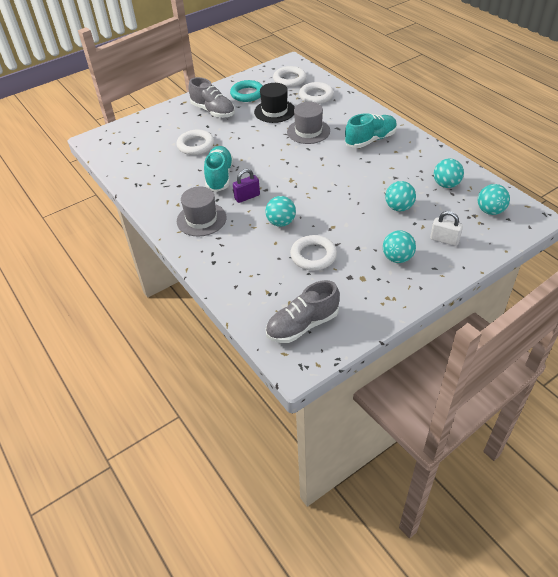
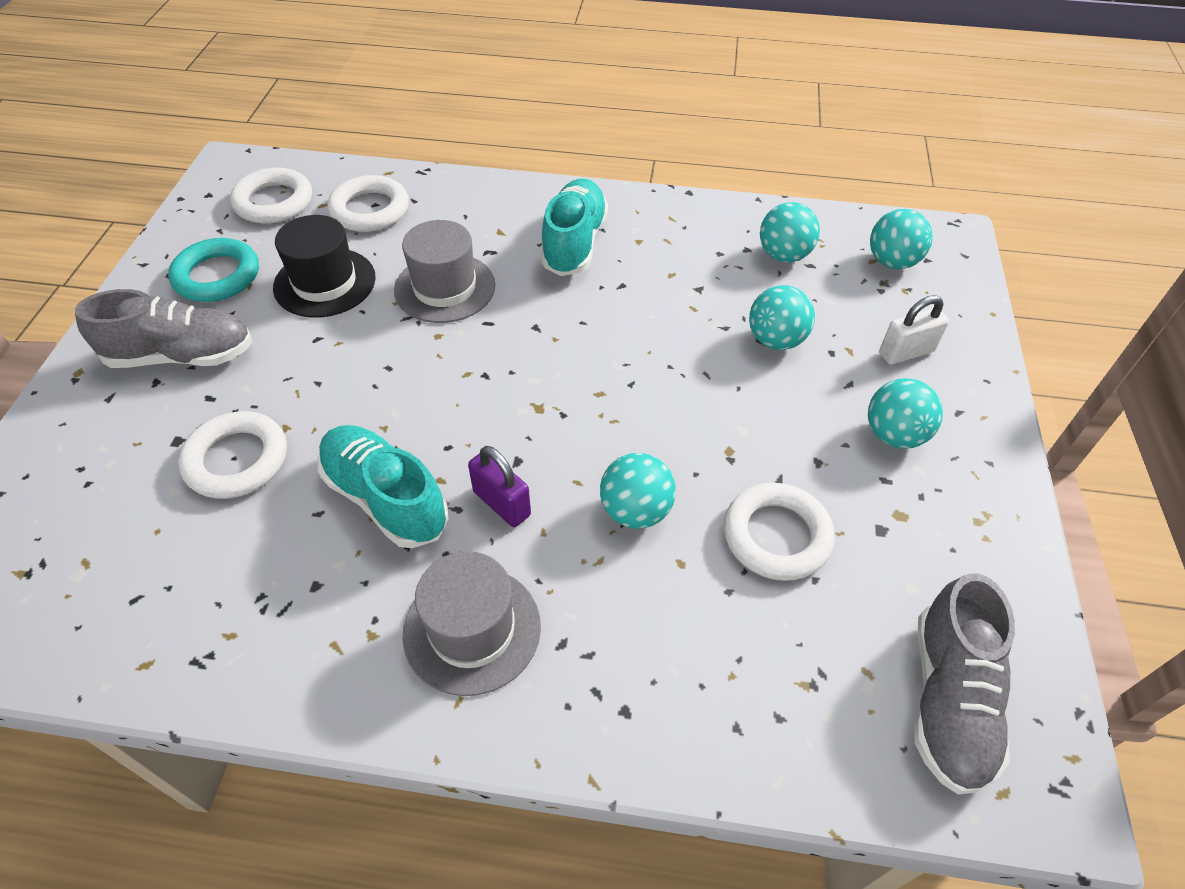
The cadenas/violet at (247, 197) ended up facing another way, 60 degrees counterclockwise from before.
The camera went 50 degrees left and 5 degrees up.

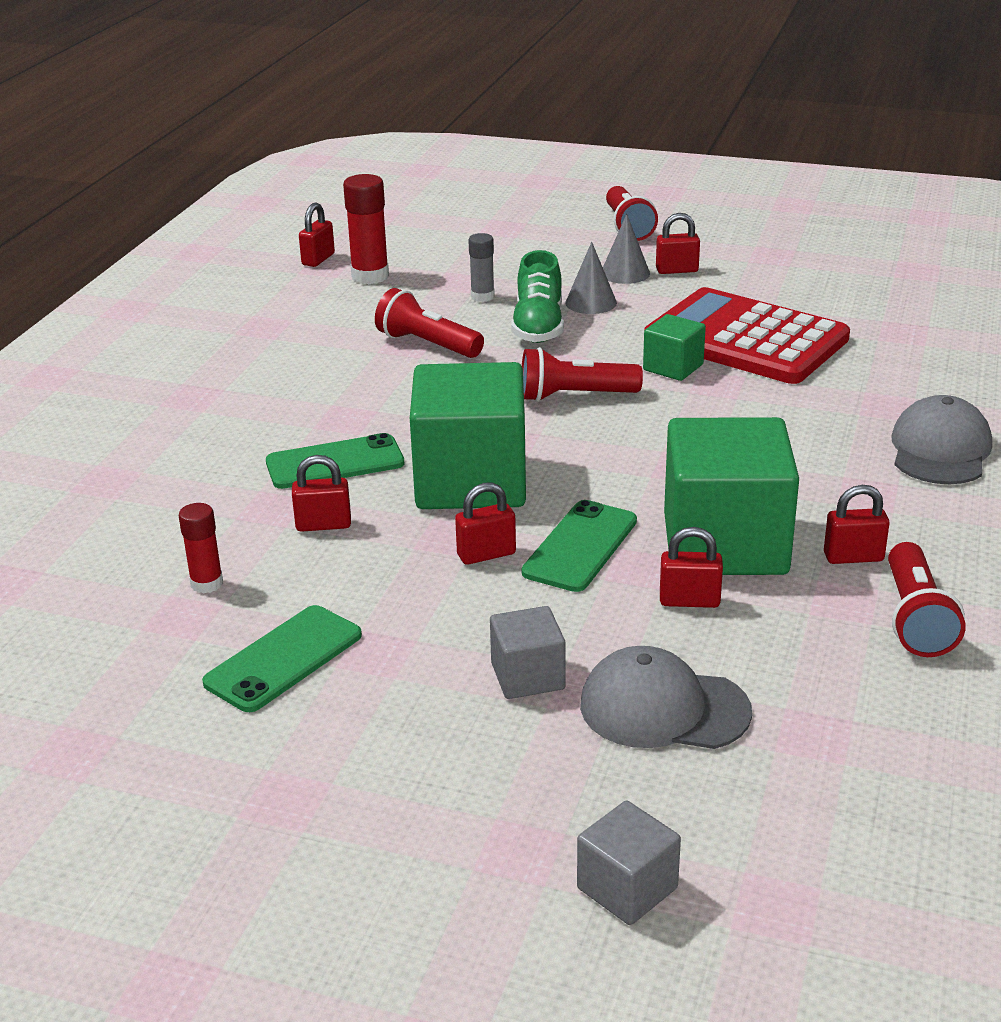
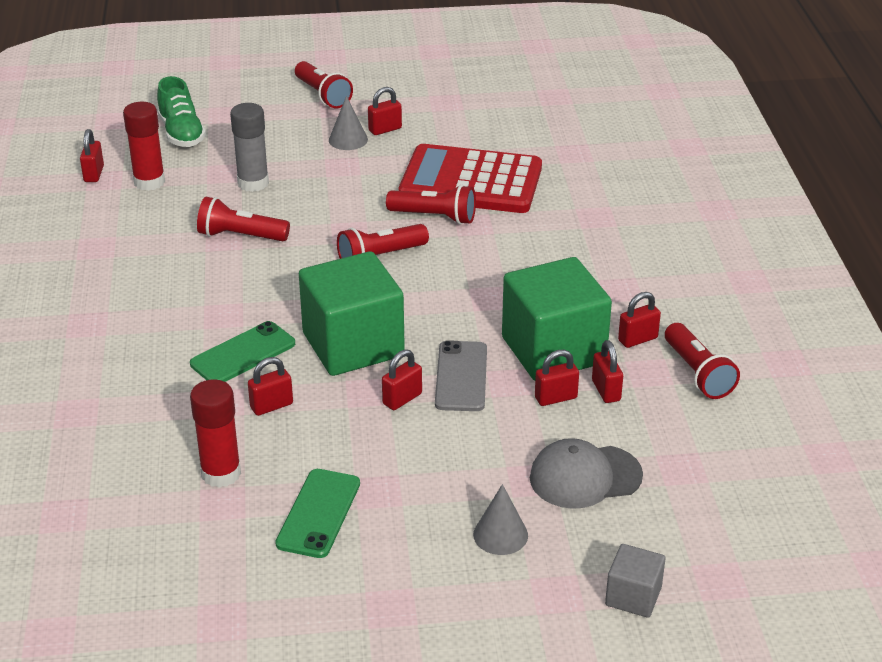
The size of the bâton de colle/rouge at (207, 584) changed by a factor of 1.64.
The size of the bâton de colle/gris at (482, 296) changed by a factor of 1.64.
The second view lost the cube/gris at (527, 676).
The chaussure/vert ended up elsewhere, having gone from (538, 327) to (181, 133).
What was the téléphone/vert at (580, 547) turned into the téléphone/gris at (461, 376).
The cône/gris ended up elsewhere, having gone from (591, 302) to (500, 535).
Where the cube/vert stood at (673, 367), the lampe de poche/rouge came to stand at (434, 217).
The second view lost the casquette/gris at (940, 450).
The second view gained the cadenas/rouge at (606, 390).
The camera went 25 degrees left and 5 degrees up.

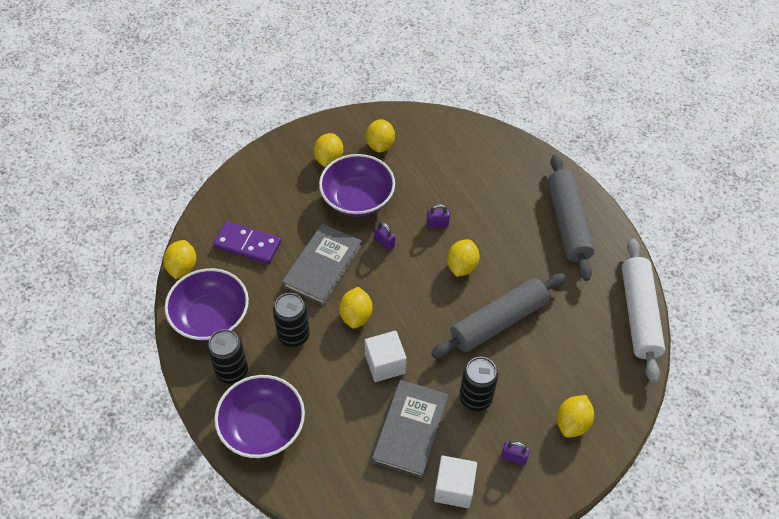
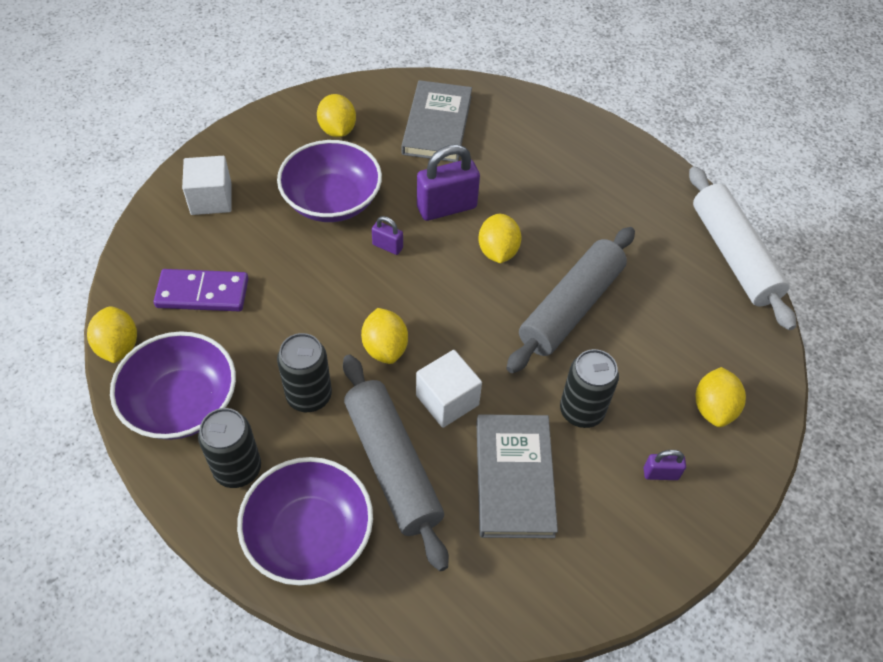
The livre/gris ended up elsewhere, having gone from (322, 266) to (437, 125).
The second view lost the citron/jaune at (329, 159).
The size of the cadenas/violet at (437, 224) changed by a factor of 2.00.
The cube/blanc ended up elsewhere, having gone from (454, 488) to (211, 199).
The rouleau à pâtisserie/gris ended up elsewhere, having gone from (567, 223) to (392, 465).
The camera went 20 degrees left and 0 degrees up.

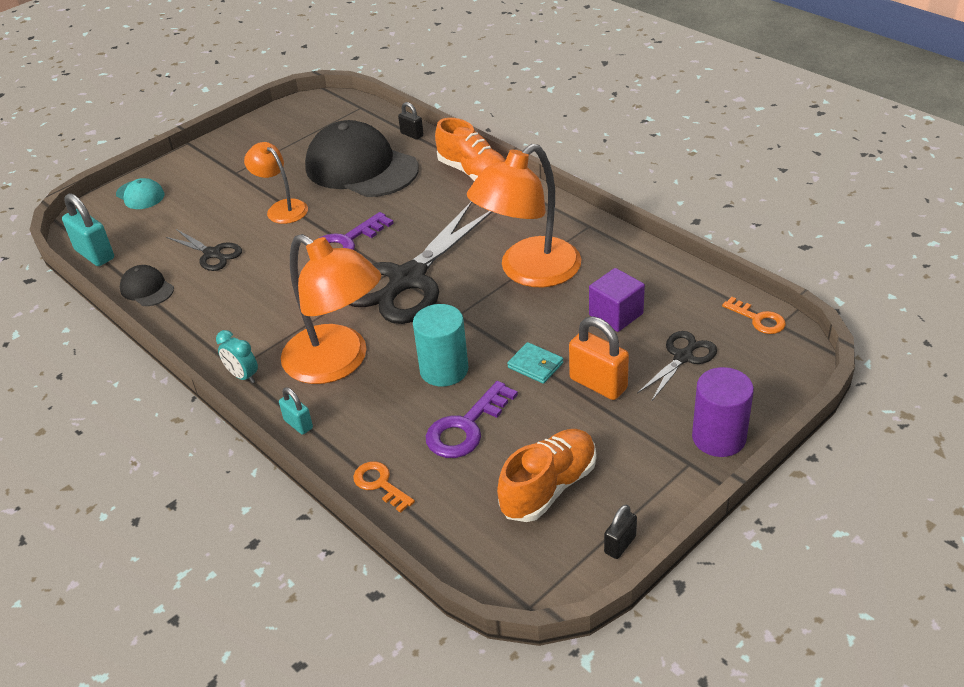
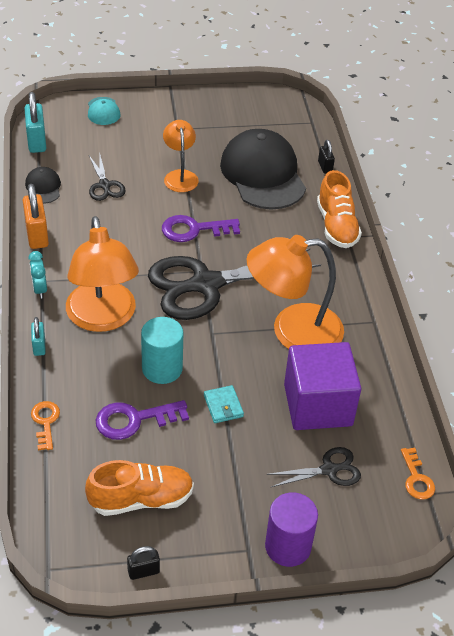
The cadenas/orange ended up elsewhere, having gone from (598, 384) to (37, 235).
The size of the cube/violet at (616, 314) changed by a factor of 1.74.
The camera went 30 degrees right and 5 degrees up.

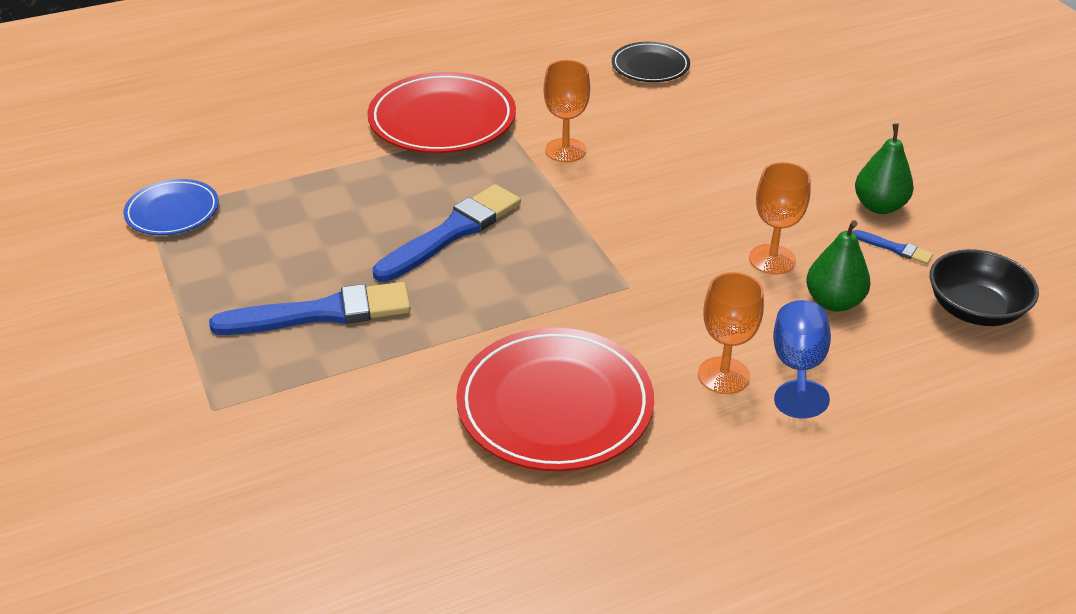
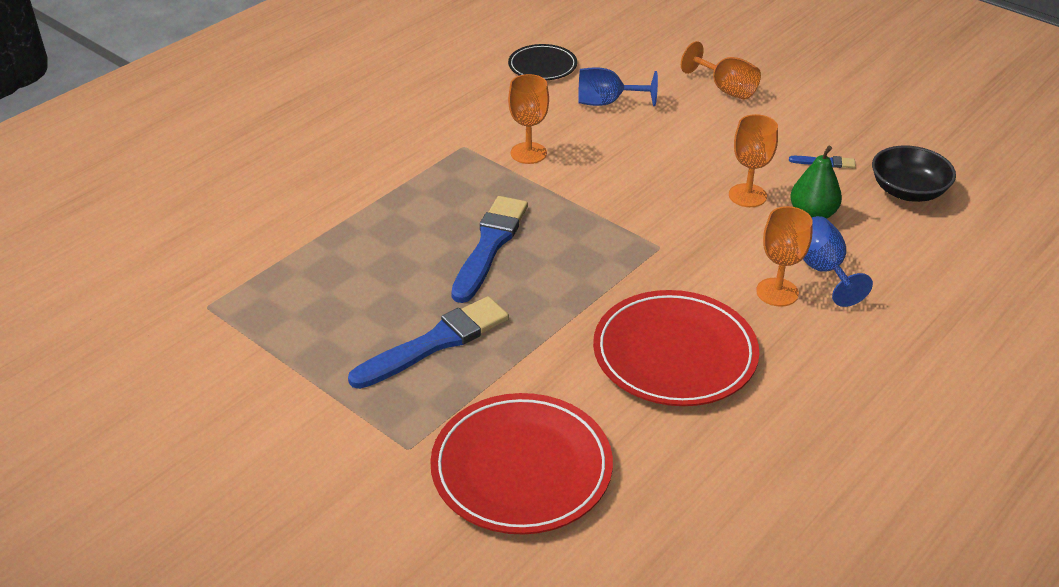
The second view lost the assiette/bleu at (172, 211).
The assiette/rouge ended up elsewhere, having gone from (442, 120) to (521, 468).
The second view lost the poire/vert at (879, 206).
The second view gained the verre à pied/bleu at (607, 102).
The second view gained the verre à pied/orange at (725, 89).
The camera went 25 degrees left and 0 degrees up.

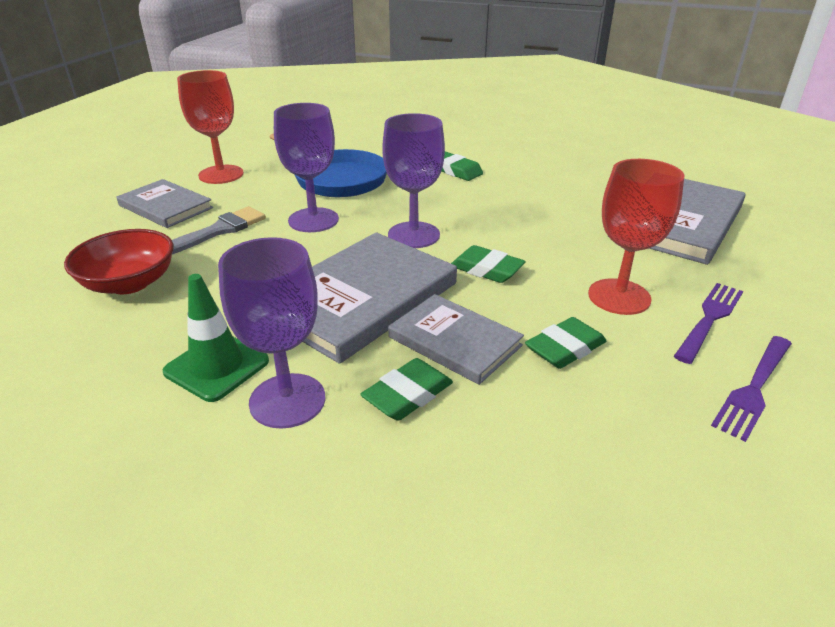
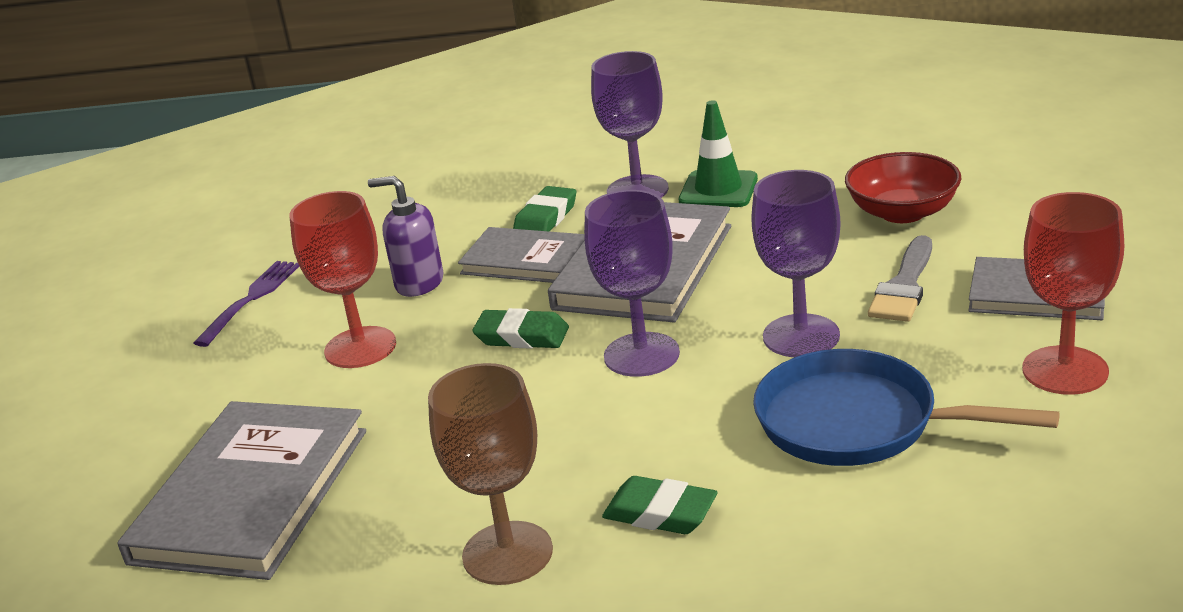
Where the gomme/vert stood at (565, 348), the distributeur de savon/violet came to stand at (419, 283).
The second view lost the fourchette/violet at (709, 319).
The second view gained the verre à pied/marron at (507, 553).
The camera went 165 degrees right and 5 degrees down.

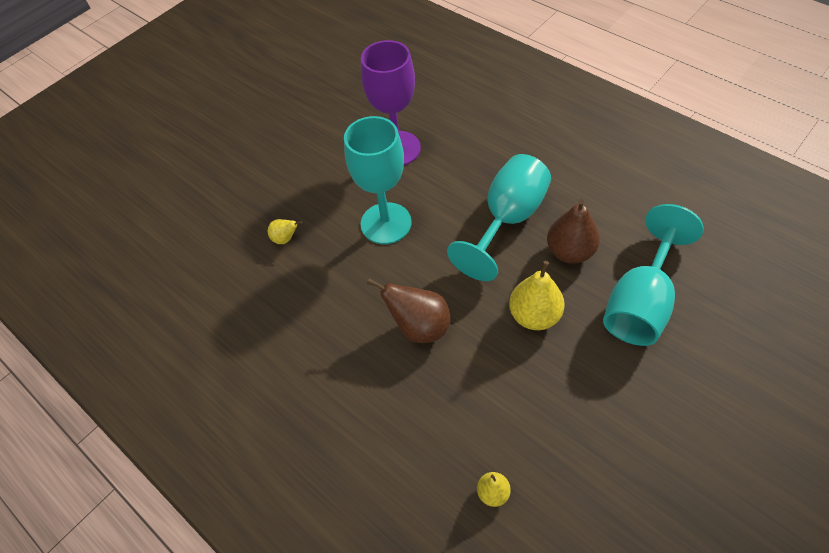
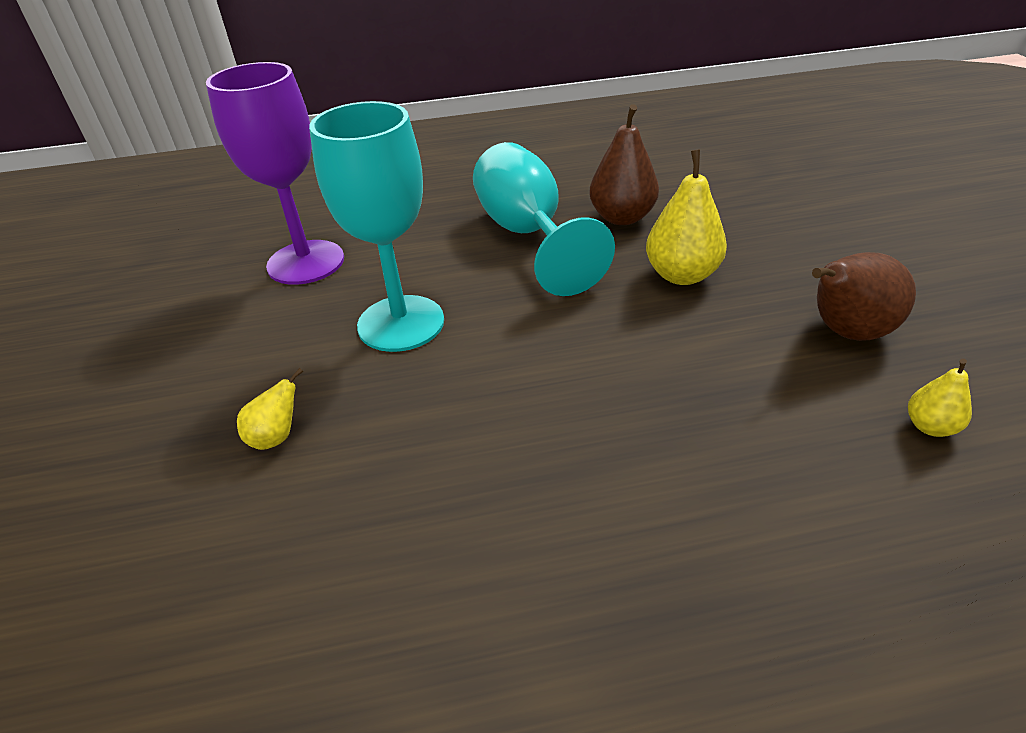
The poire/marron ended up elsewhere, having gone from (419, 327) to (845, 332).
The second view lost the verre à pied/turquoise at (641, 302).
The camera went 55 degrees left and 15 degrees down.

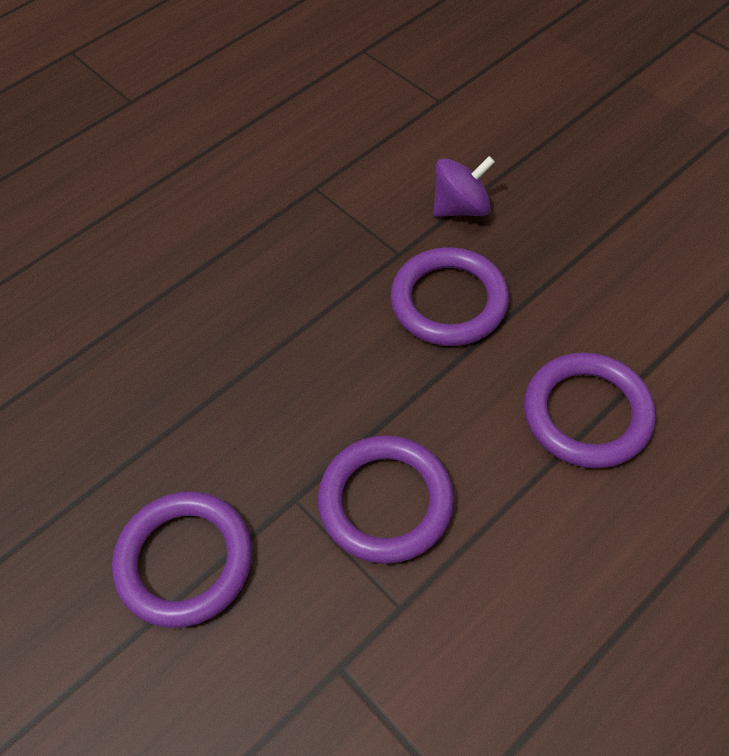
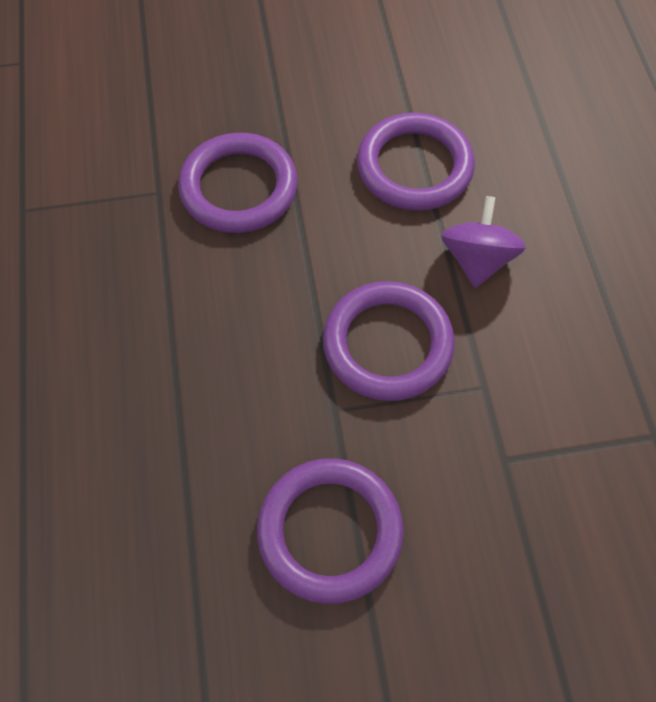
The toupie/violet ended up elsewhere, having gone from (461, 207) to (477, 260).
The camera went 60 degrees left and 5 degrees up.

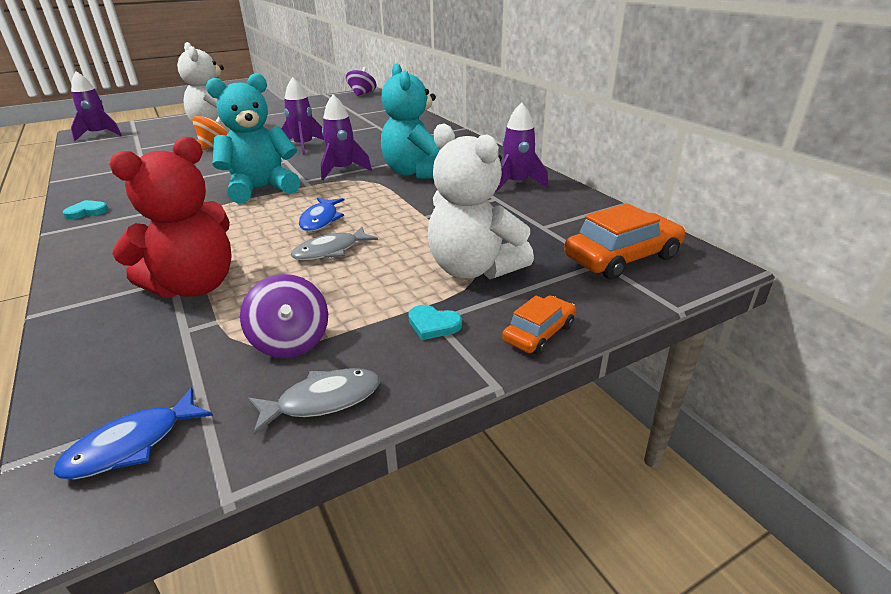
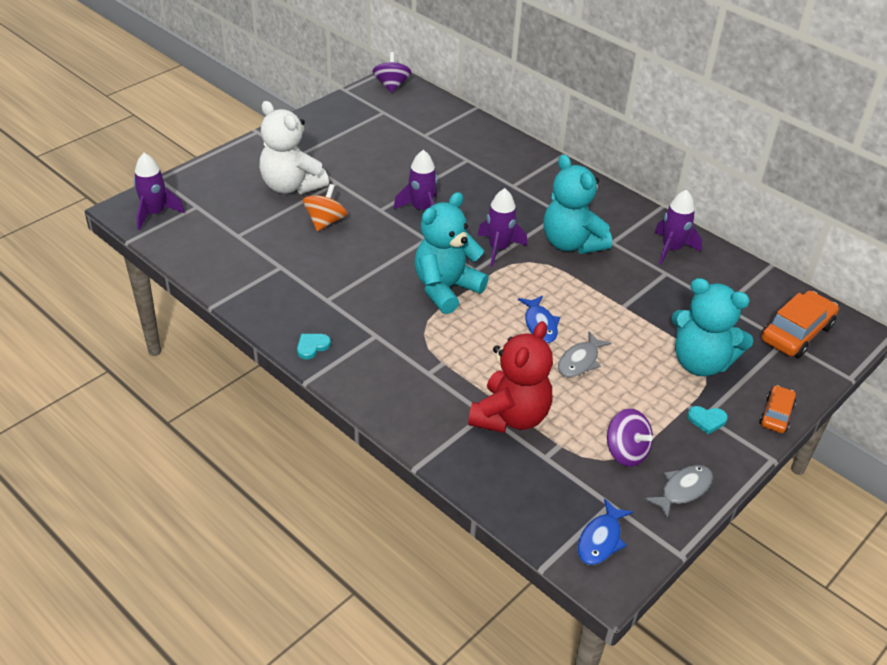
What was the ours en peluche/blanc at (473, 269) turned into the ours en peluche/turquoise at (700, 363).
The camera went 20 degrees left and 10 degrees up.

